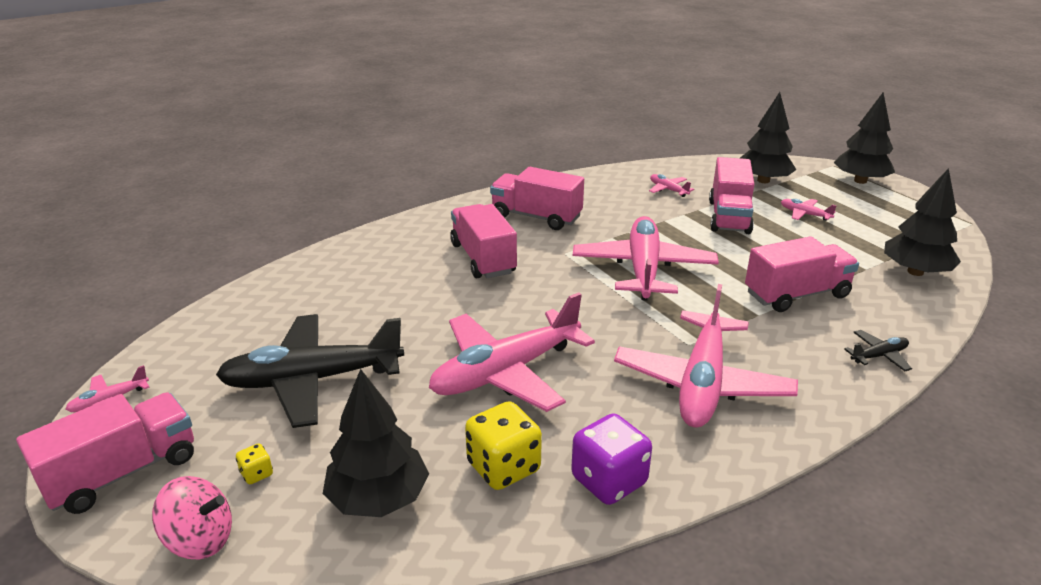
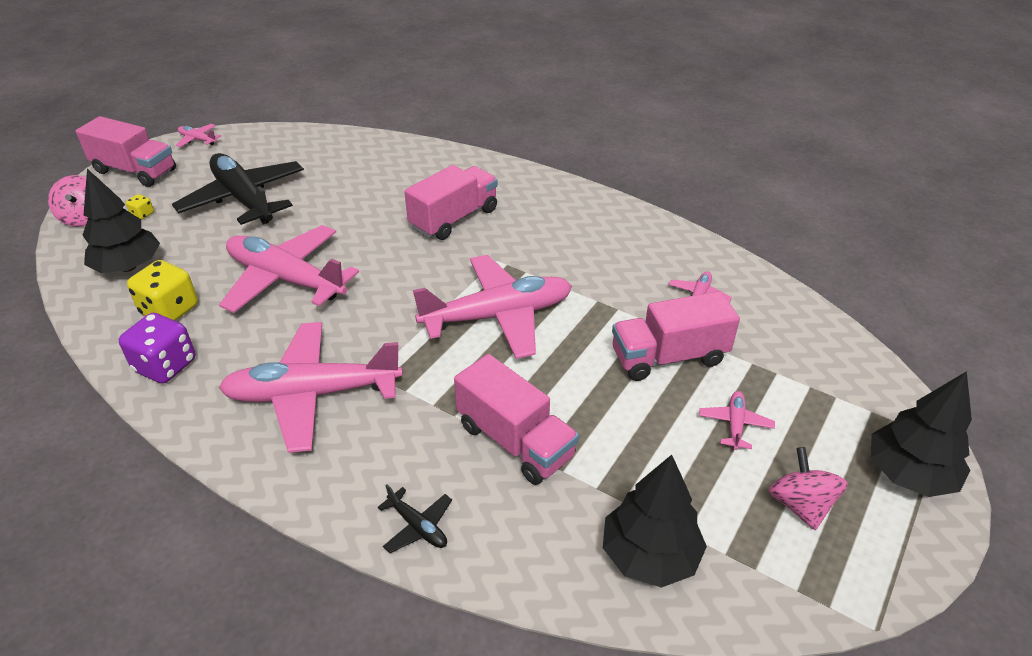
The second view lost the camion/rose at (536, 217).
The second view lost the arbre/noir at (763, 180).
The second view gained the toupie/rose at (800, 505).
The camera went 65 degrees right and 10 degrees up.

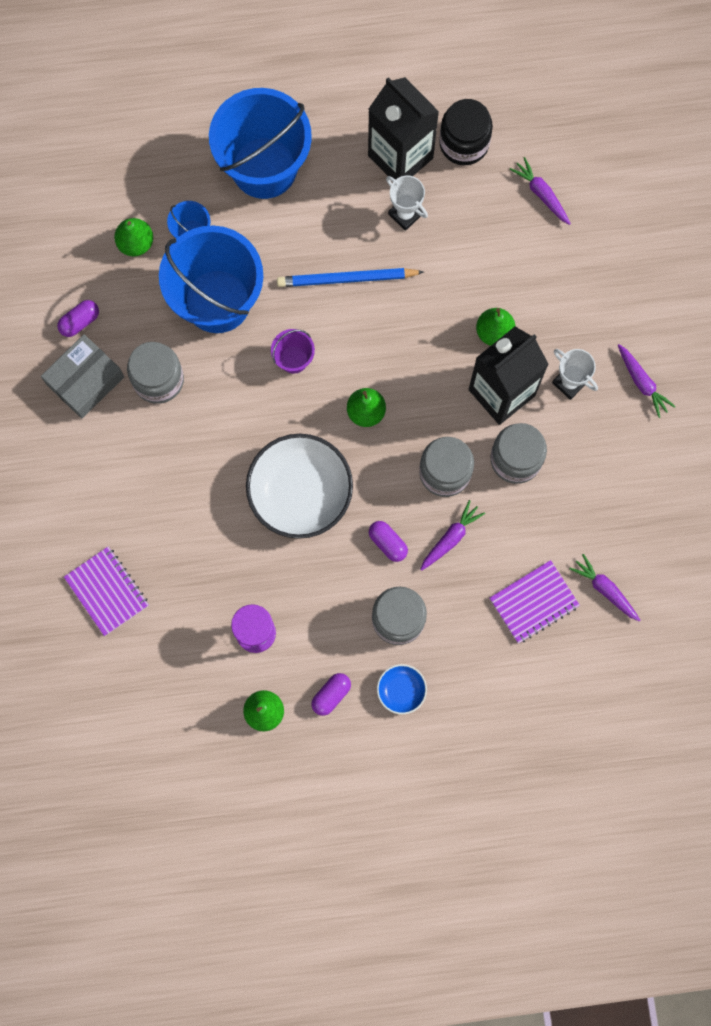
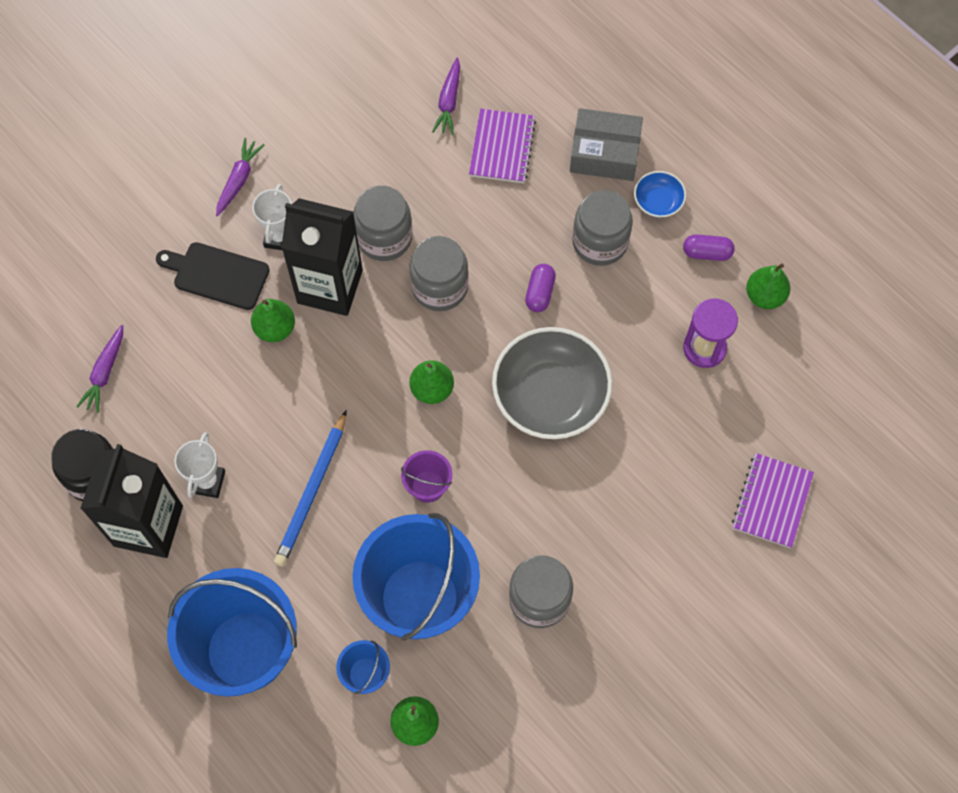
The boîte/gris ended up elsewhere, having gone from (85, 380) to (604, 153).
The second view lost the gélule/violet at (80, 321).
What was the bol/blanc at (300, 492) turned into the bol/gris at (550, 395).
The crayon/bleu at (347, 279) ended up facing another way, 60 degrees clockwise from before.
The second view lost the carotte/violet at (450, 538).
The carnet/violet at (534, 602) ended up facing another way, 75 degrees clockwise from before.
The second view gained the planche à découper/noir at (217, 275).
The camera went 125 degrees left and 10 degrees down.

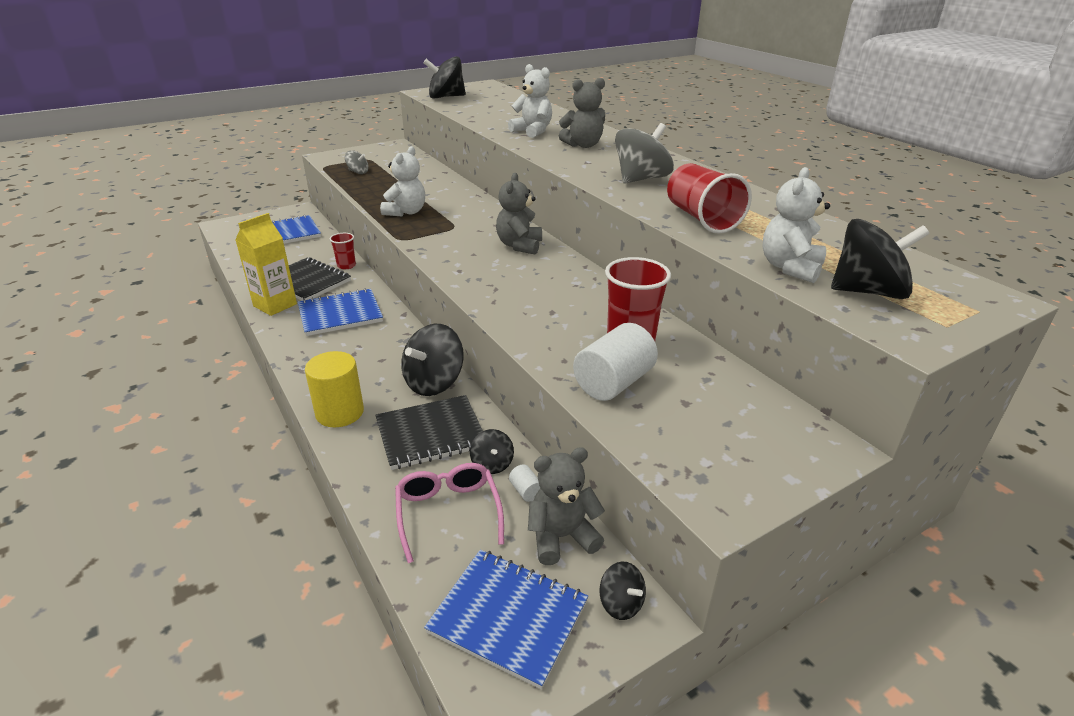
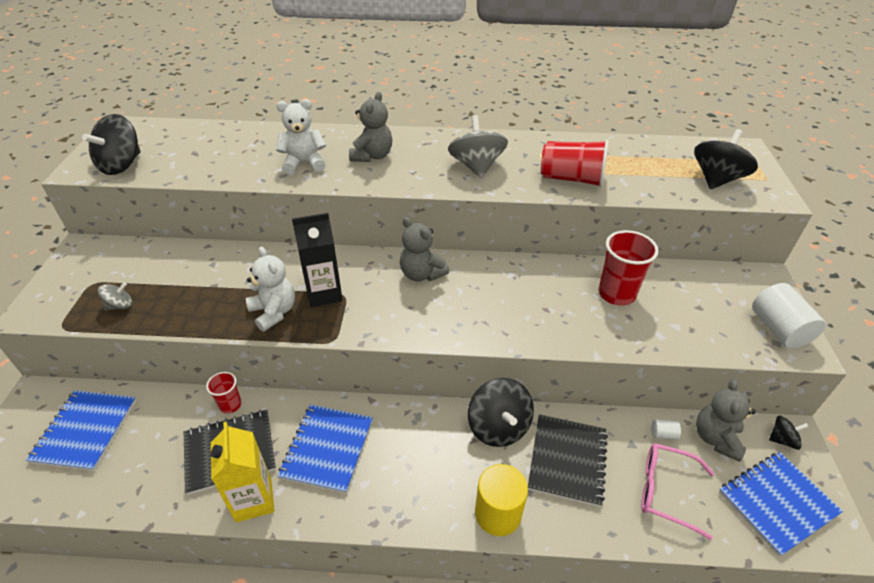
The second view lost the toupie/noir at (492, 464).
The cylindre/blanc ended up elsewhere, having gone from (613, 383) to (778, 329).
The second view lost the ours en peluche/blanc at (790, 268).
The second view gained the brique de lait/noir at (324, 293).
The camera went 55 degrees left and 10 degrees up.

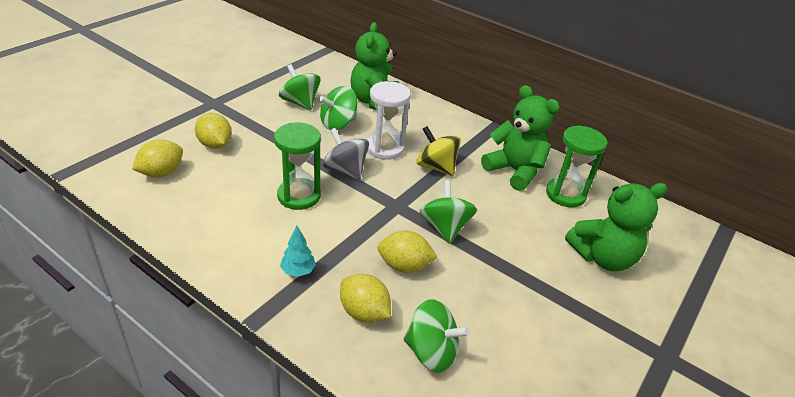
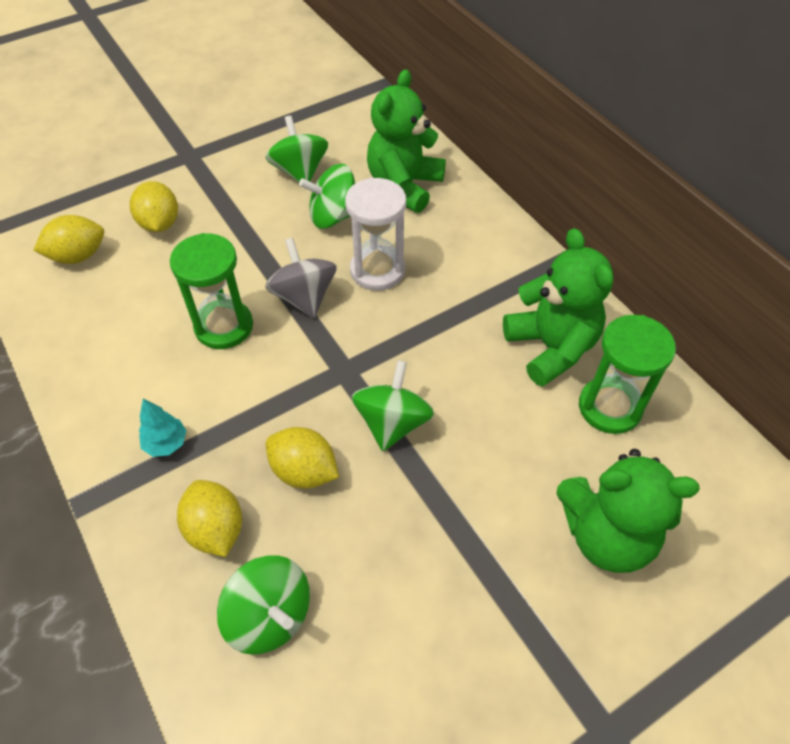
The second view lost the toupie/jaune at (436, 167).
The camera went 25 degrees right and 15 degrees up.

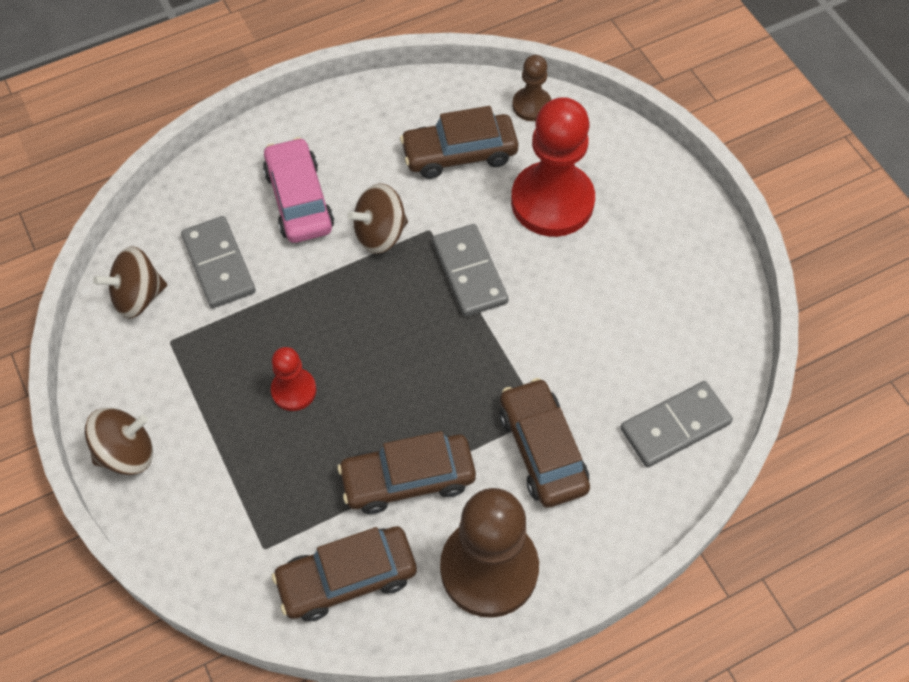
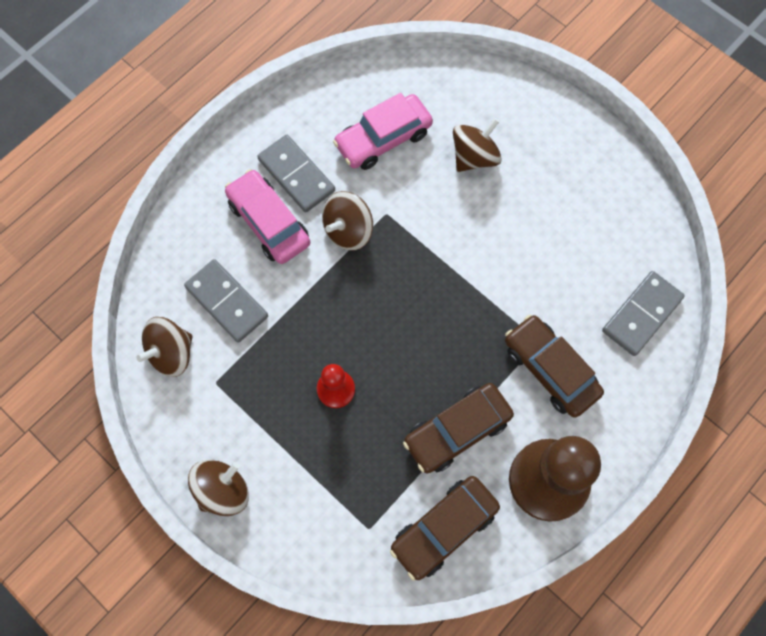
What was the voiture/marron at (459, 154) turned into the voiture/rose at (383, 139).
The domino/gris ended up elsewhere, having gone from (470, 272) to (296, 175).
Where the pion/rouge stood at (552, 201), the toupie/marron came to stand at (474, 157).
The second view lost the pion/marron at (531, 105).
The camera went 20 degrees left and 10 degrees up.

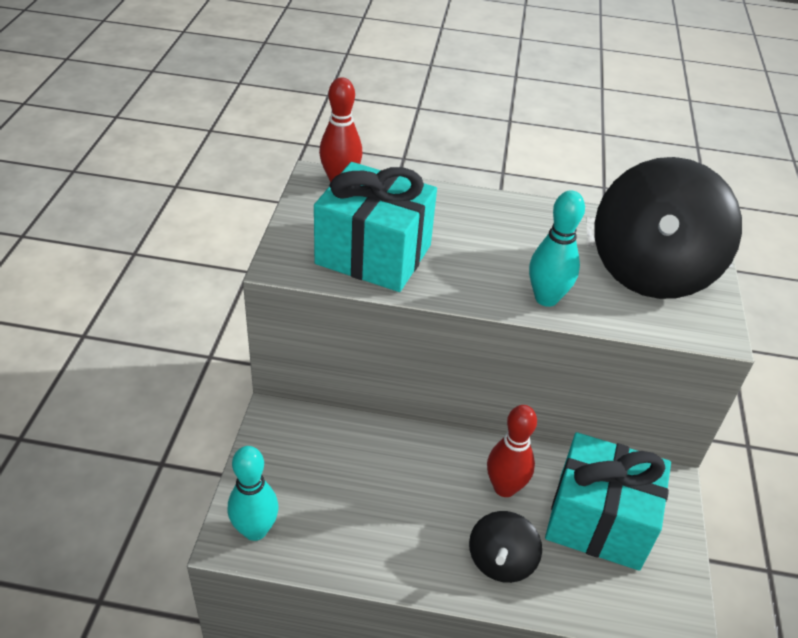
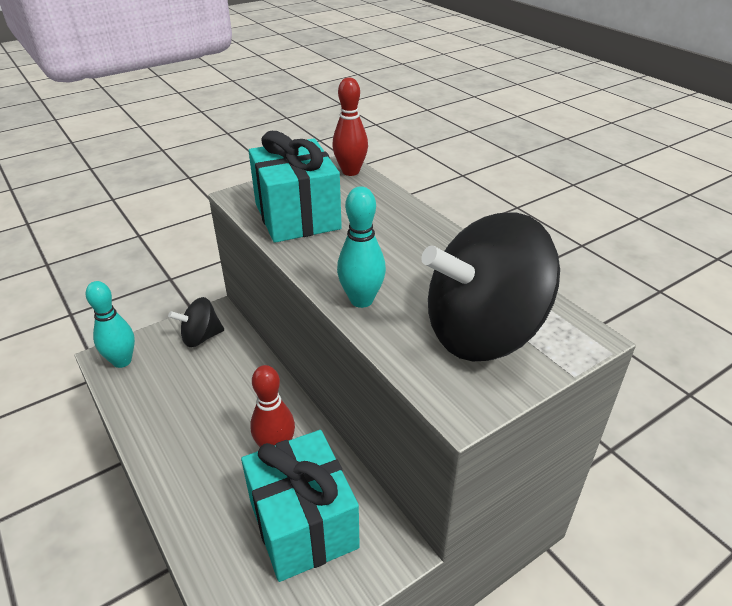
The toupie/noir ended up elsewhere, having gone from (501, 561) to (201, 337).
The camera went 50 degrees right and 5 degrees down.

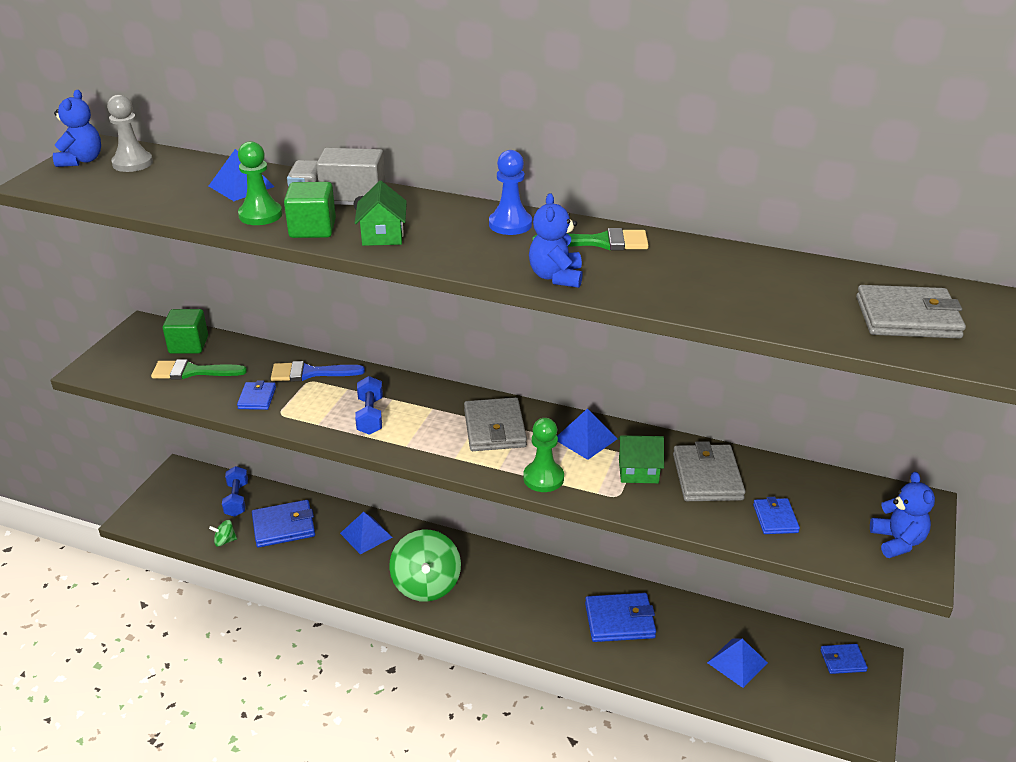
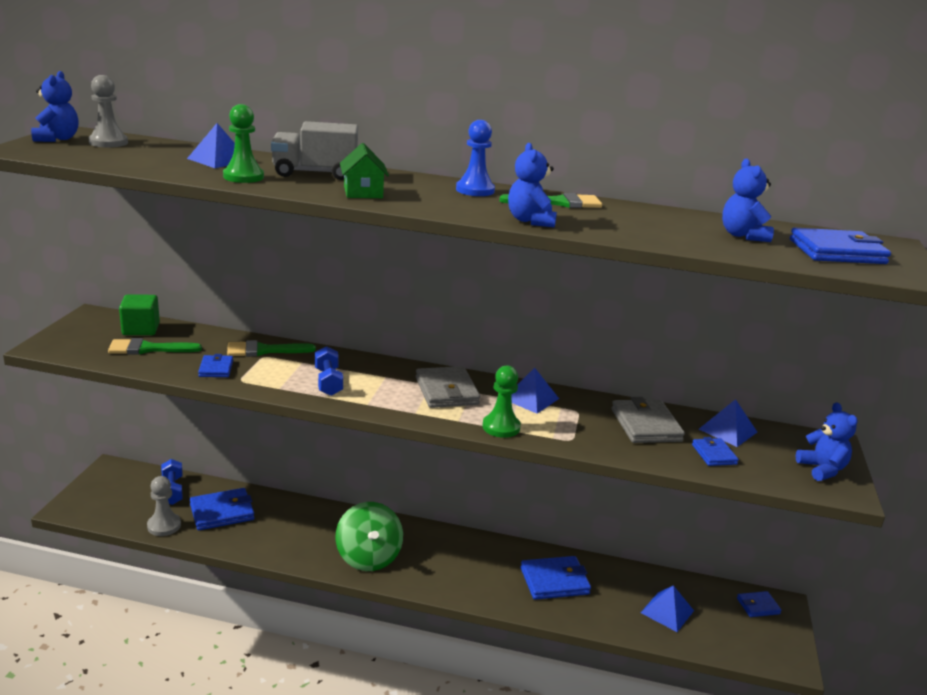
Where the toupie/vert stood at (225, 541), the pion/gris came to stand at (164, 526).
What was the pinceau/bleu at (310, 373) turned into the pinceau/vert at (263, 350).
The second view lost the cube/vert at (312, 229).
The pyramide/bleu ended up elsewhere, having gone from (366, 535) to (727, 430).
The second view lost the maison/vert at (638, 471).
What was the portefeuille/gris at (907, 318) turned into the portefeuille/bleu at (837, 252).
The second view gained the ours en peluche/bleu at (743, 235).
The camera went 10 degrees left and 10 degrees down.

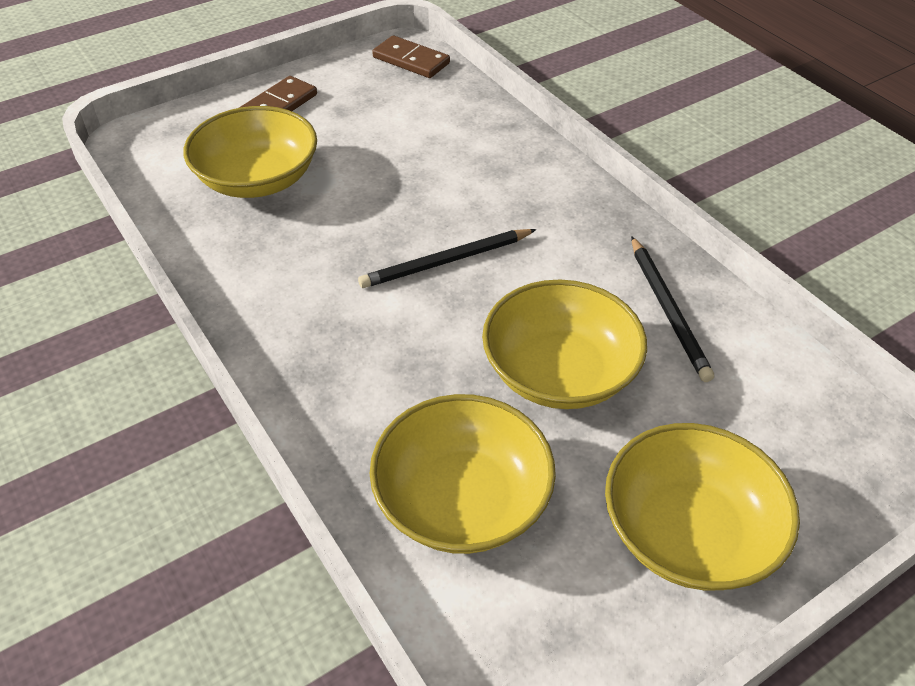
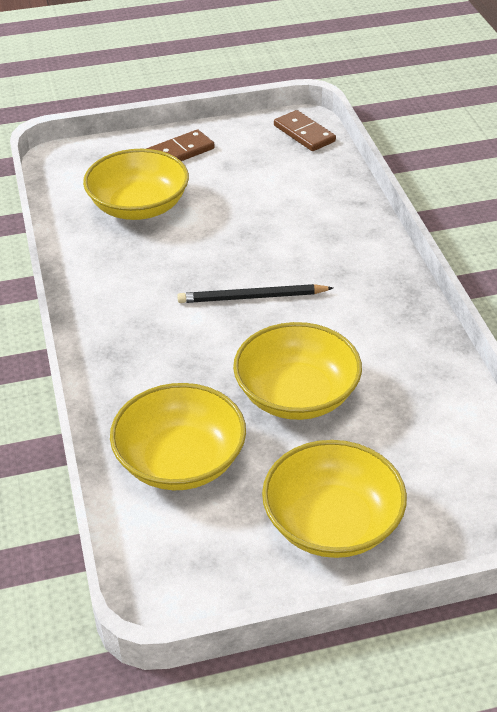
The second view lost the crayon/noir at (668, 310).
The camera went 20 degrees right and 5 degrees down.

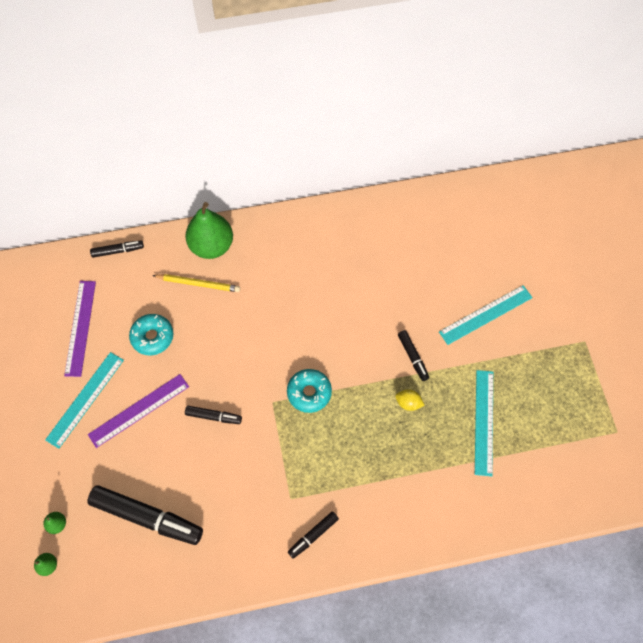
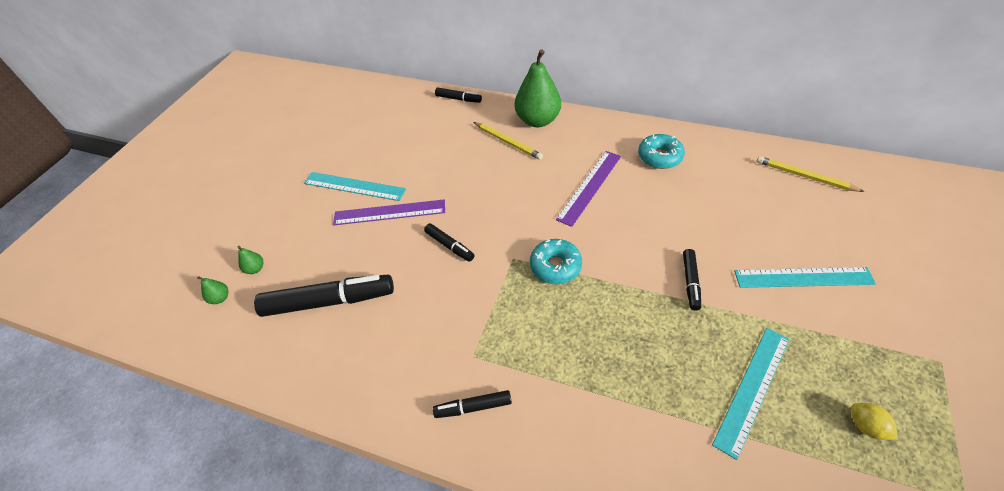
The règle/turquoise at (85, 399) ended up facing another way, 45 degrees clockwise from before.
The règle/violet ended up elsewhere, having gone from (80, 327) to (590, 187).
The feutre/noir at (147, 517) ended up facing another way, 60 degrees counterclockwise from before.
The beignet/turquoise ended up elsewhere, having gone from (152, 337) to (659, 157).
The citron/jaune ended up elsewhere, having gone from (408, 403) to (866, 426).
The second view gained the crayon/jaune at (805, 176).
The camera went 35 degrees right and 15 degrees down.

